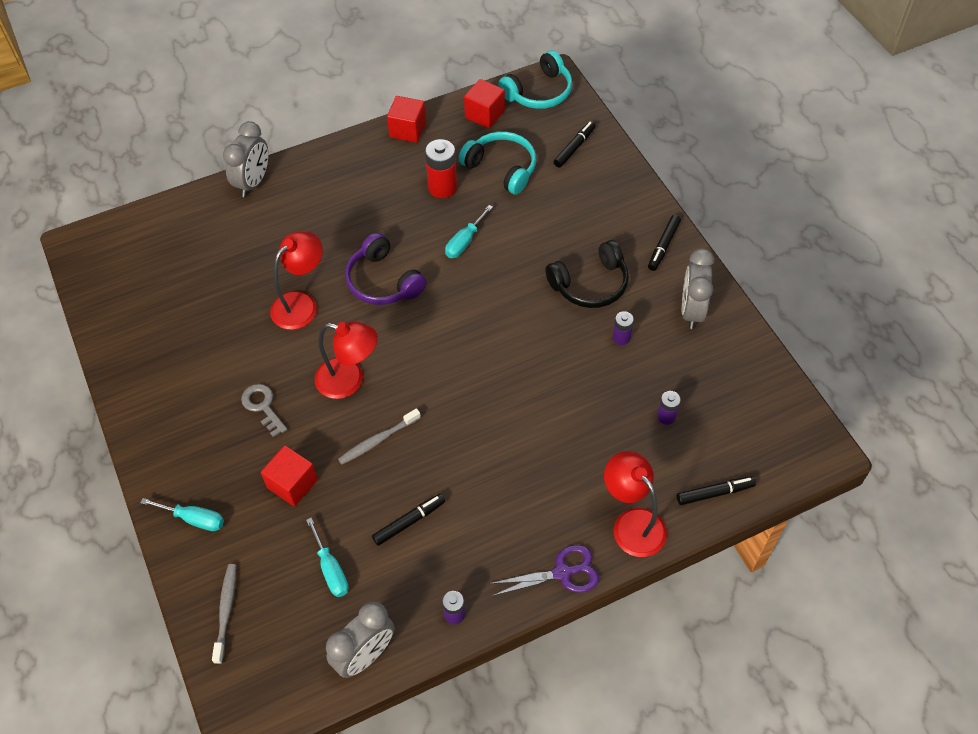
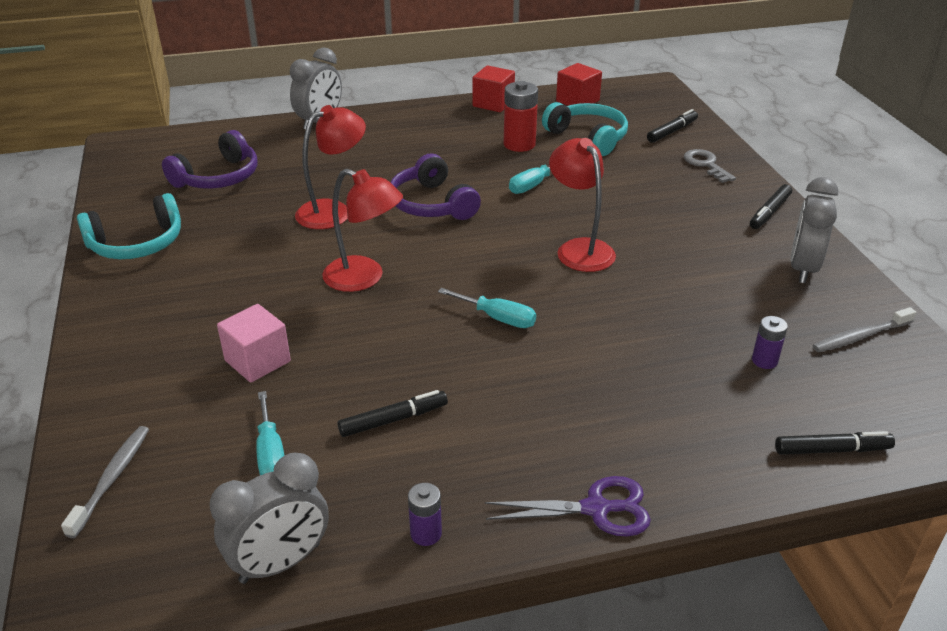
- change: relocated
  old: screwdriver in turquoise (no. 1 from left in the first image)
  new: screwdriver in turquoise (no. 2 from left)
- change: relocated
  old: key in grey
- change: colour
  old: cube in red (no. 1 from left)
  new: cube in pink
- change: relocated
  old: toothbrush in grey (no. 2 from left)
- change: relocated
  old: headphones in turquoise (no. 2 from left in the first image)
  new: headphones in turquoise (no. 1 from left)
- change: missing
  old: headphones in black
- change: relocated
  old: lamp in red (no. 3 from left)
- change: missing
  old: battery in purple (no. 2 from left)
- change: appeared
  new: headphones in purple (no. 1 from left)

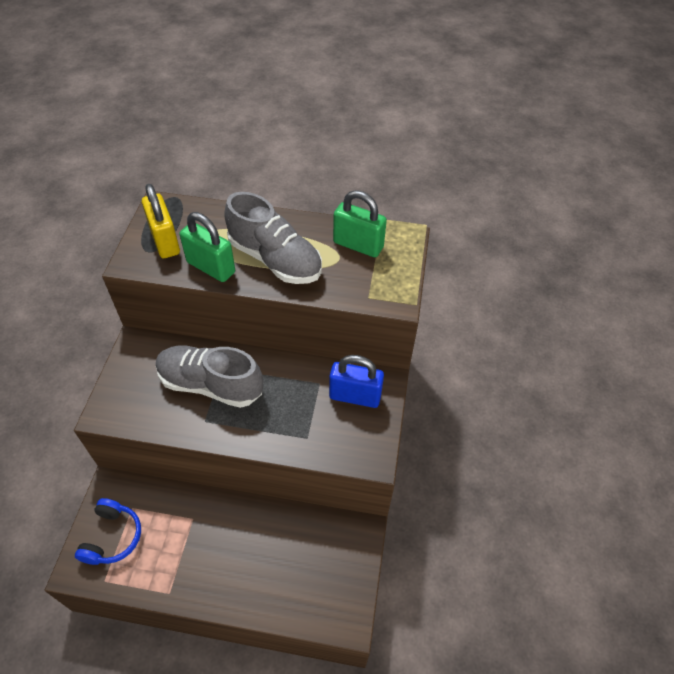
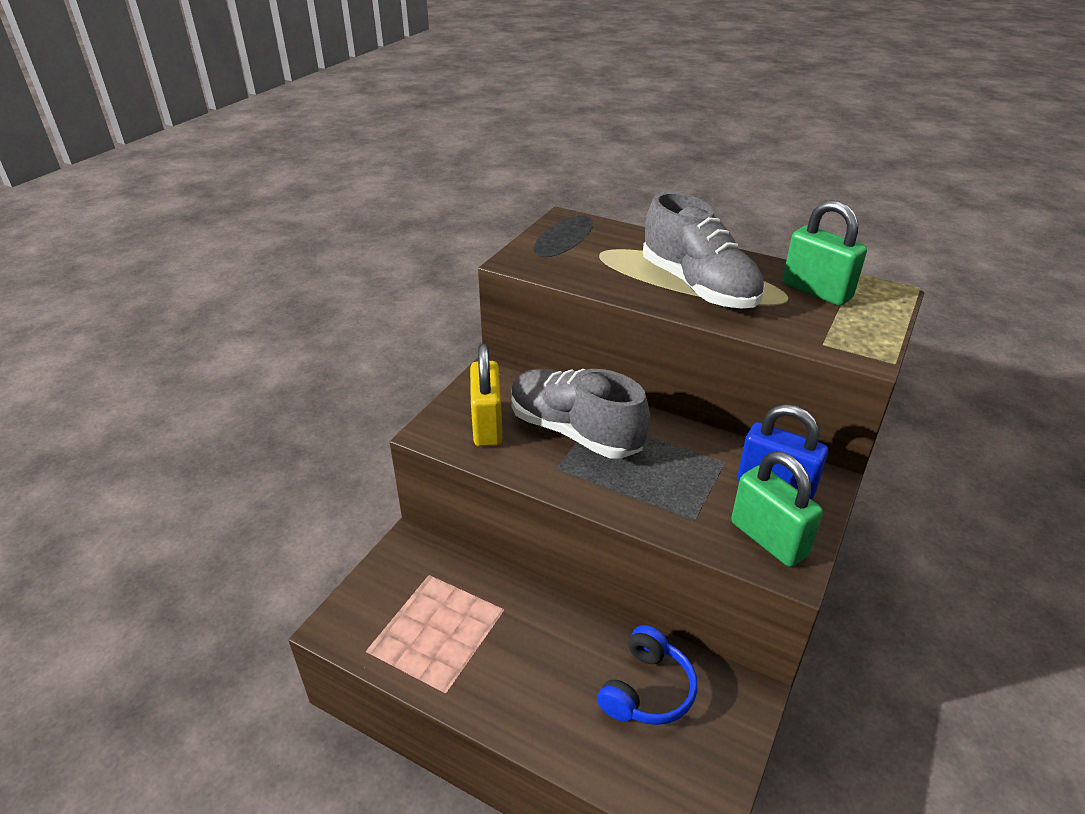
- change: relocated
  old: headphones in blue
- change: relocated
  old: padlock in yellow
- change: relocated
  old: padlock in green (no. 1 from left)

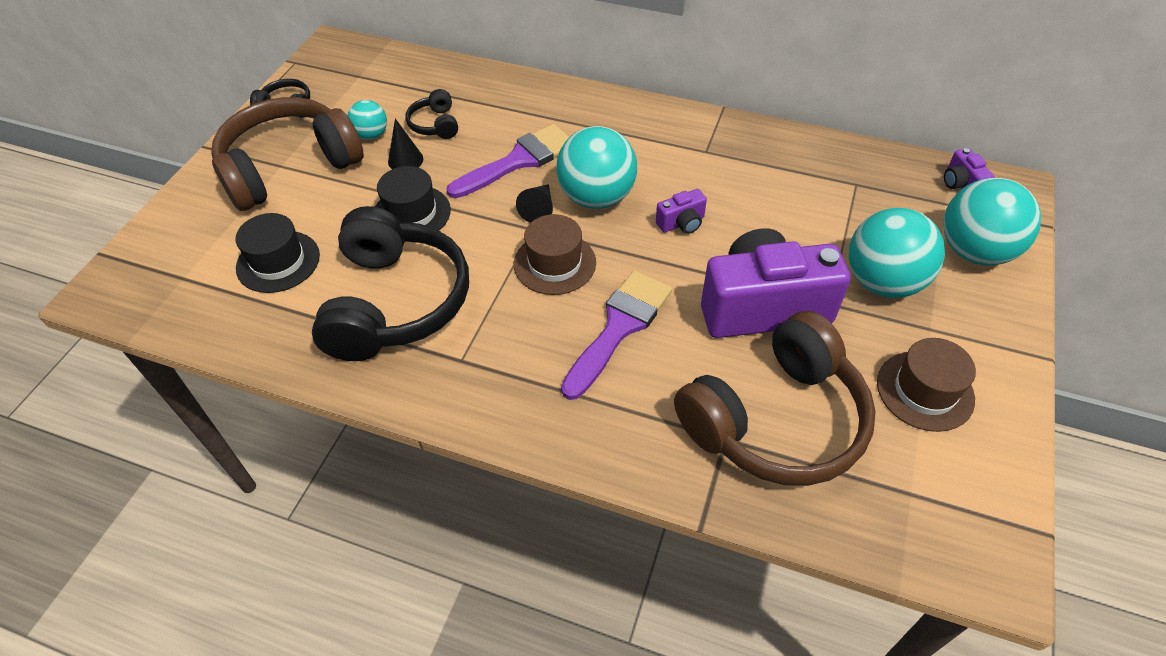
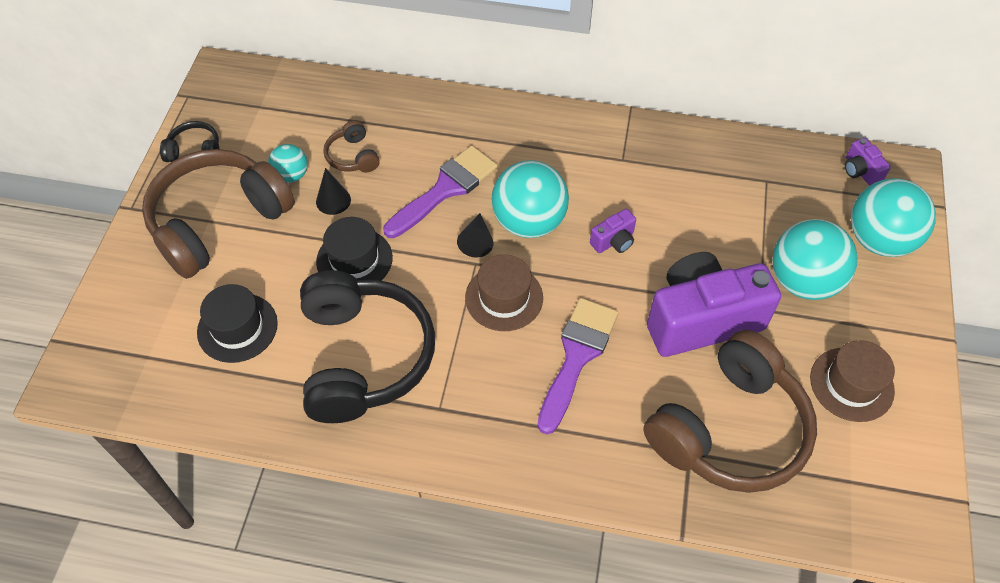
- change: colour
  old: headphones in black (no. 3 from left)
  new: headphones in brown (no. 2 from left)

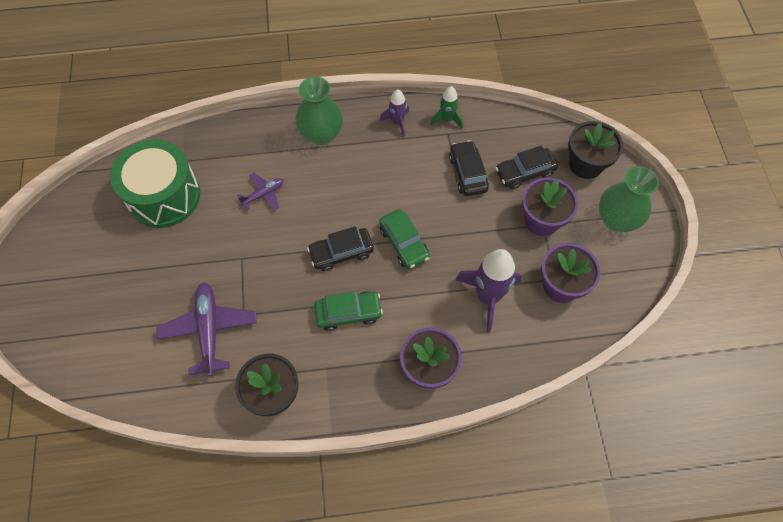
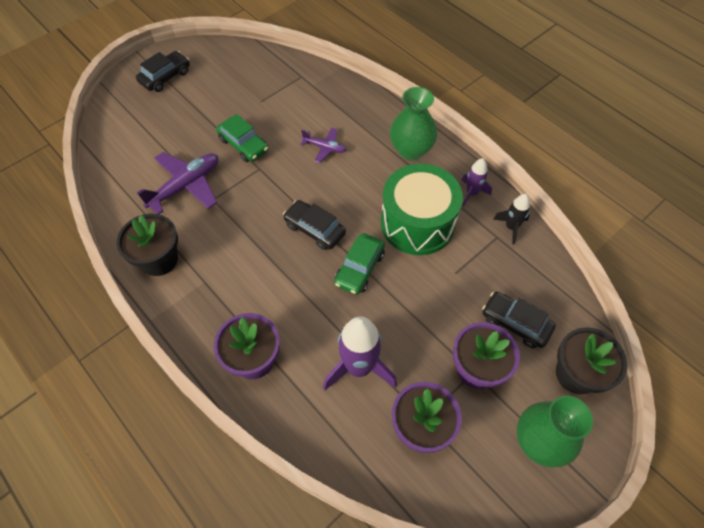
- change: relocated
  old: drum in green
- change: relocated
  old: car in green (no. 1 from left)
- change: colour
  old: rocket in green
  new: rocket in black
- change: relocated
  old: car in black (no. 2 from left in the first image)
  new: car in black (no. 1 from left)

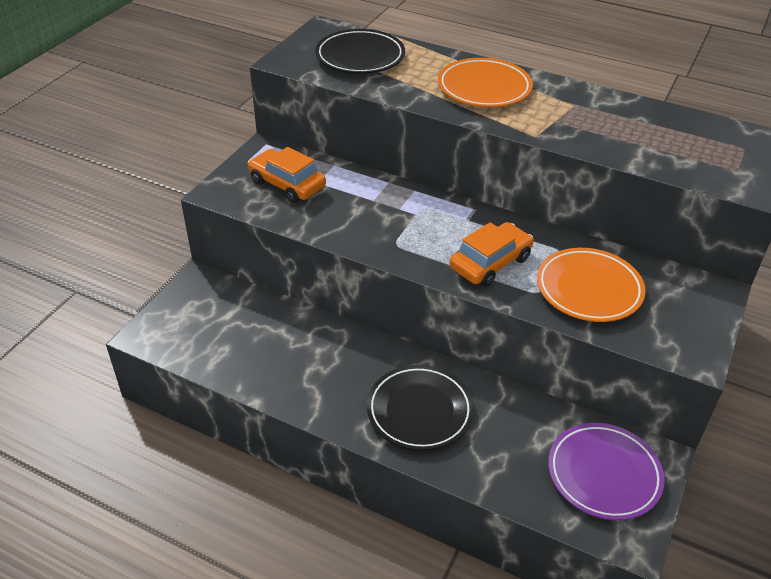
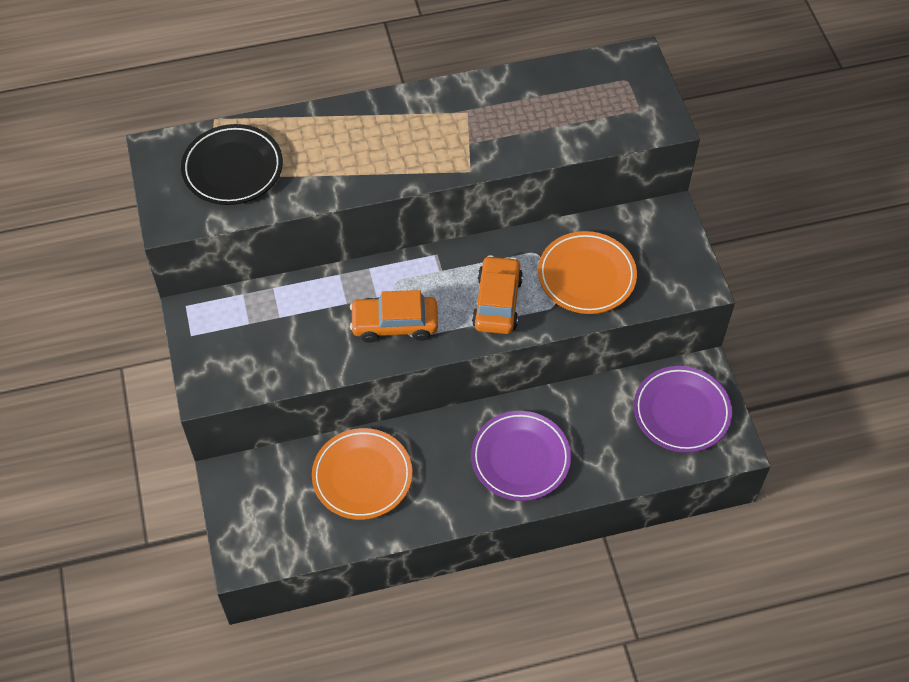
- change: relocated
  old: car in orange (no. 1 from left)
- change: colour
  old: plate in black (no. 2 from left)
  new: plate in purple (no. 1 from left)
- change: relocated
  old: plate in orange (no. 1 from left)

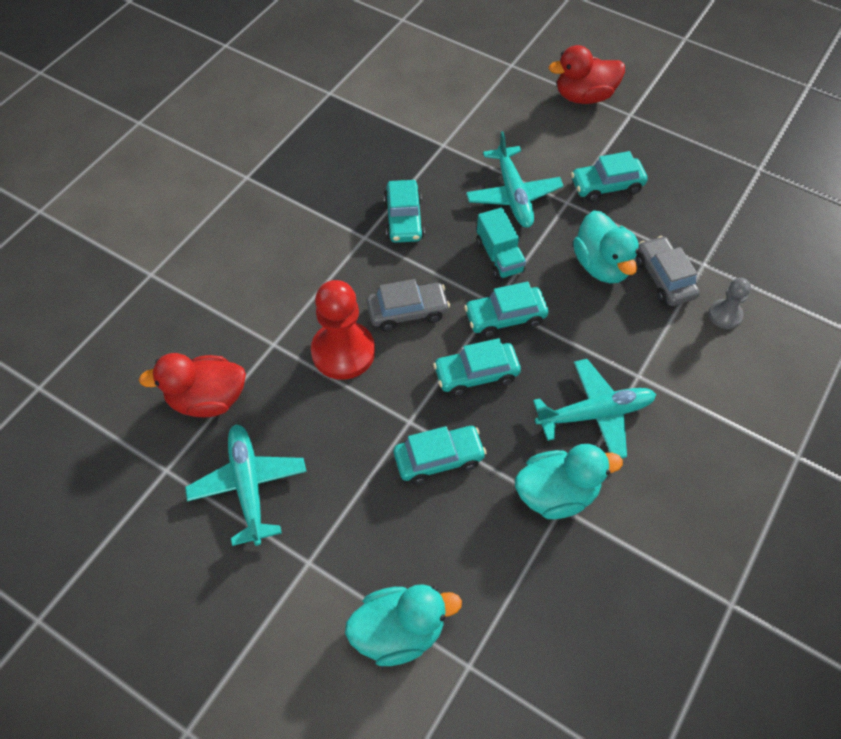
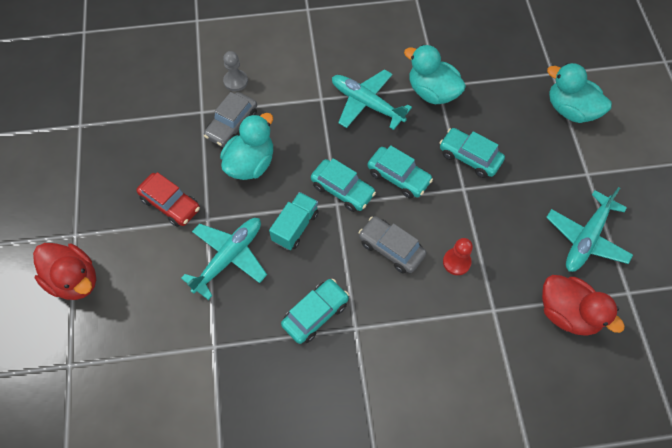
- change: size
  old: pawn in red
  factor: 0.53
- change: colour
  old: car in turquoise (no. 5 from left)
  new: car in red

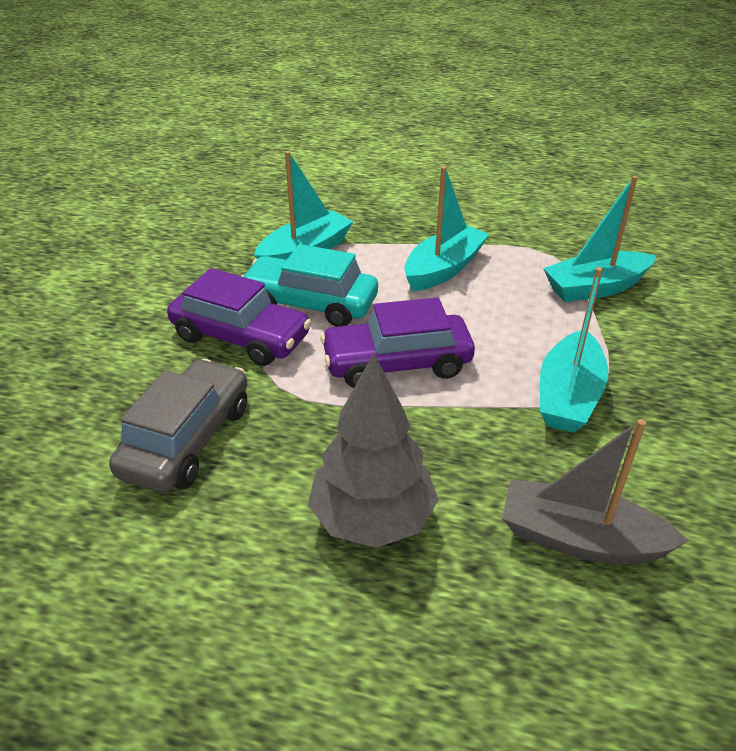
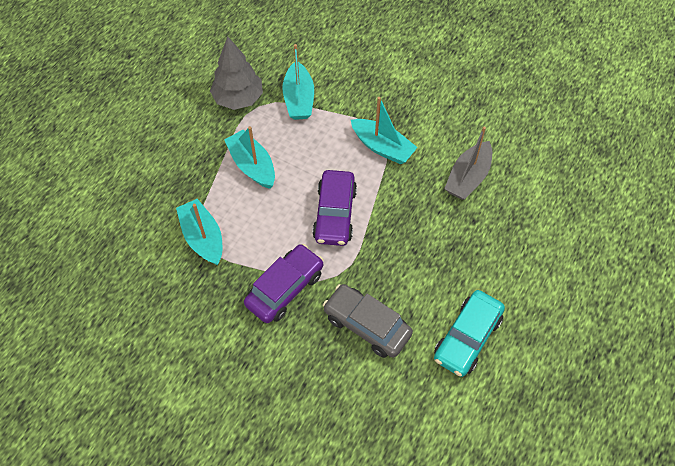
- change: relocated
  old: car in turquoise
- change: relocated
  old: tree in grey

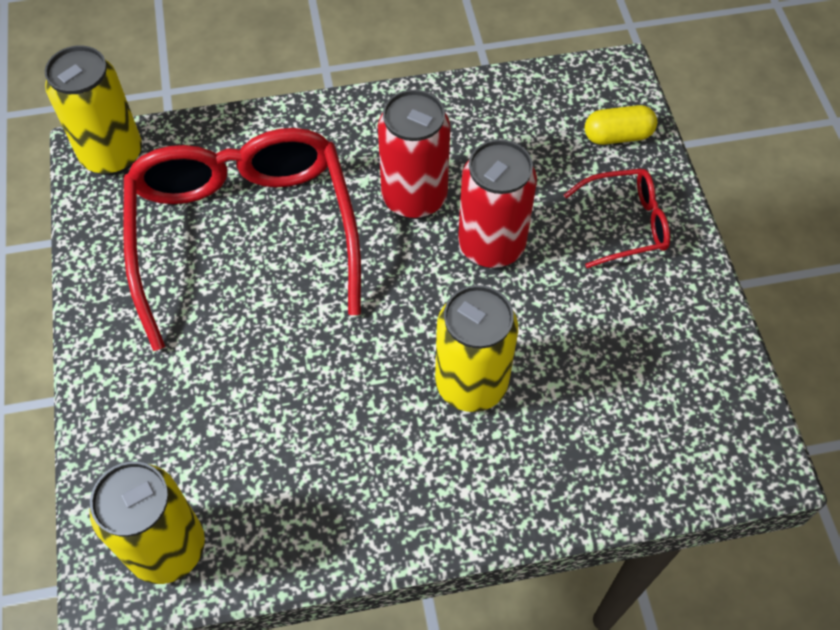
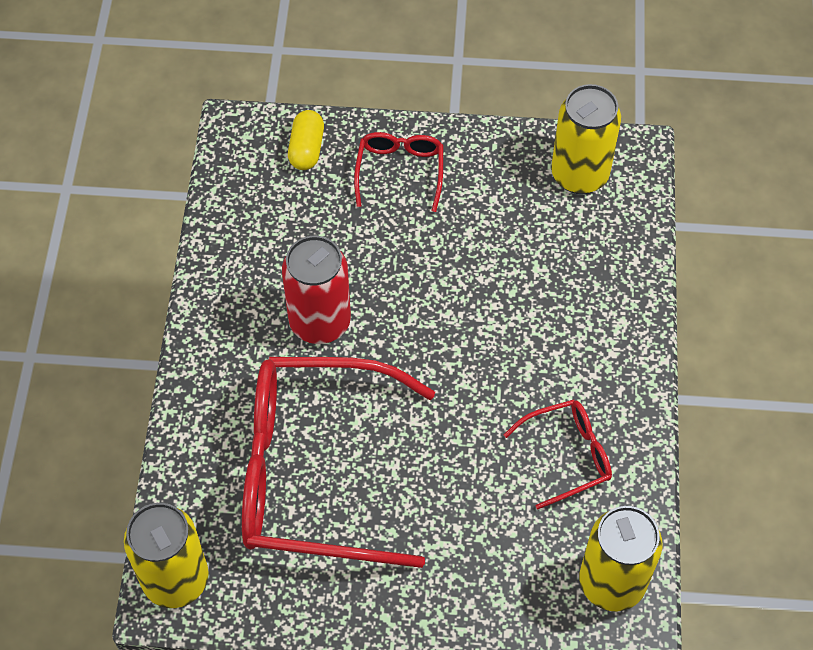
- change: relocated
  old: can in yellow (no. 3 from left in the first image)
  new: can in yellow (no. 2 from left)
- change: missing
  old: can in red (no. 2 from left)
- change: appeared
  new: glasses in red (no. 3 from left)

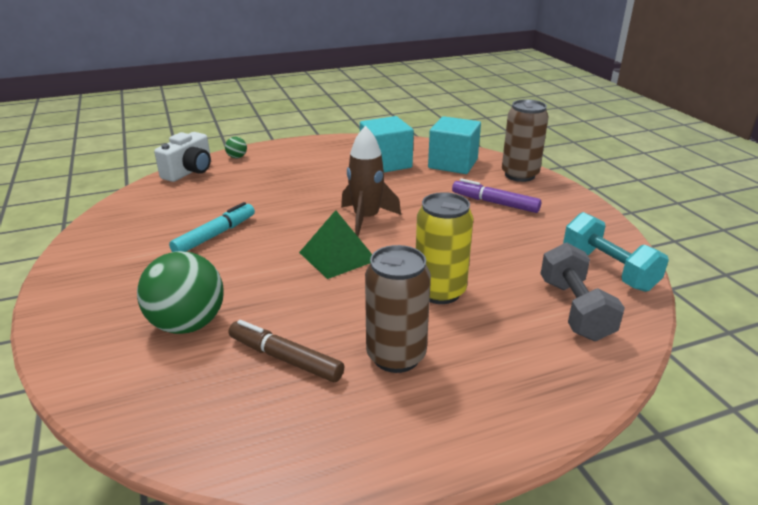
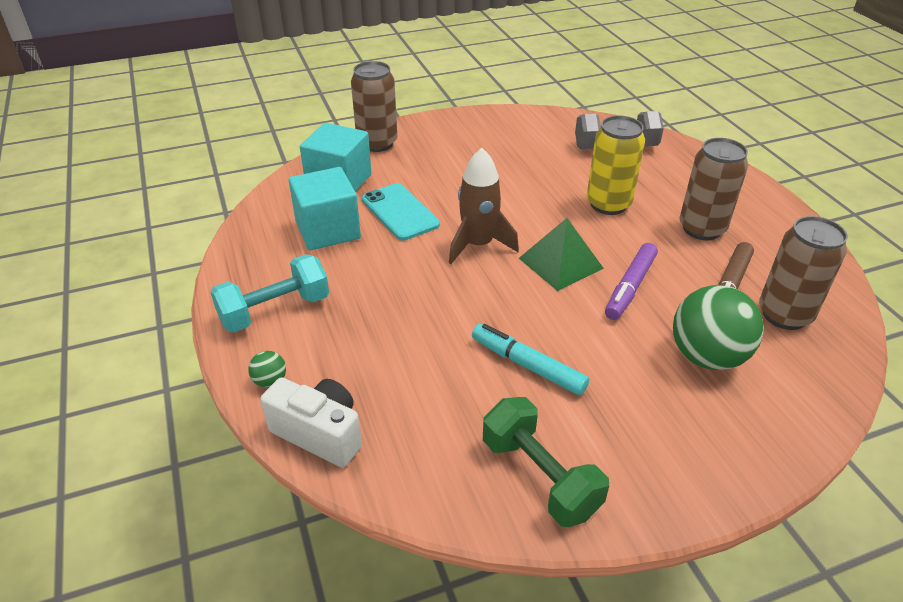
- change: relocated
  old: marker in purple
- change: relocated
  old: dumbbell in turquoise
- change: appeared
  new: phone in turquoise
- change: appeared
  new: dumbbell in green
- change: appeared
  new: can in brown (no. 3 from left)

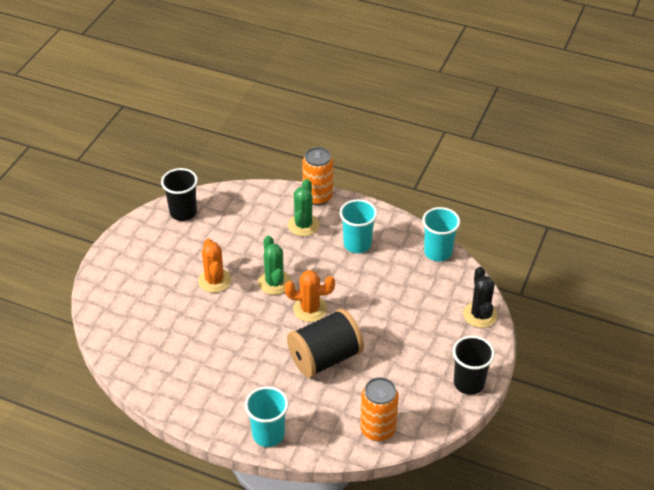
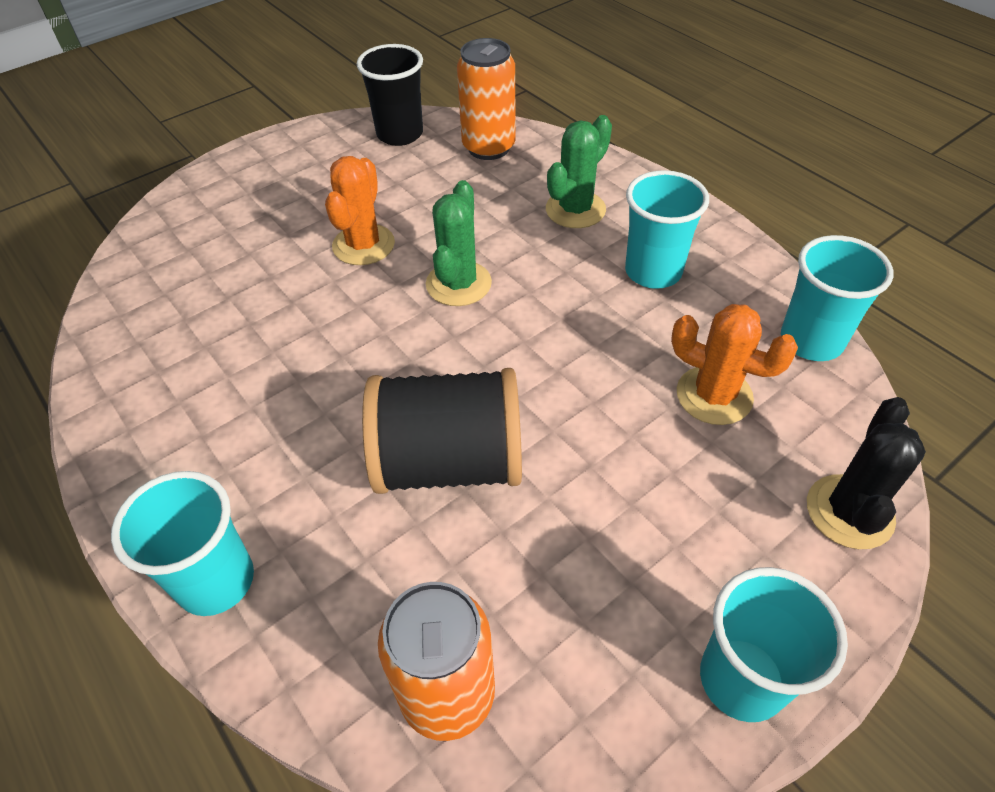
- change: relocated
  old: cactus in orange (no. 2 from left)
- change: relocated
  old: can in orange (no. 1 from left in the first image)
  new: can in orange (no. 2 from left)
- change: colour
  old: cup in black (no. 2 from left)
  new: cup in turquoise (no. 3 from left)

